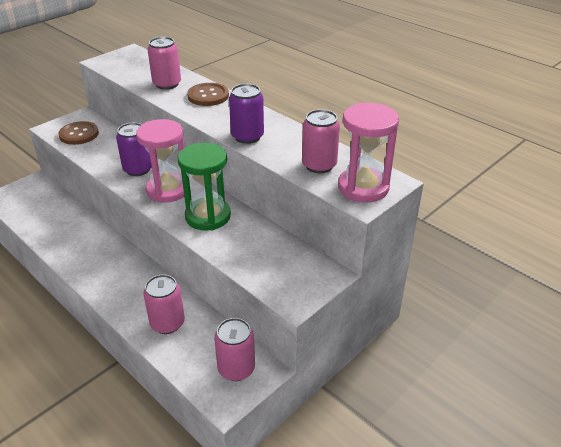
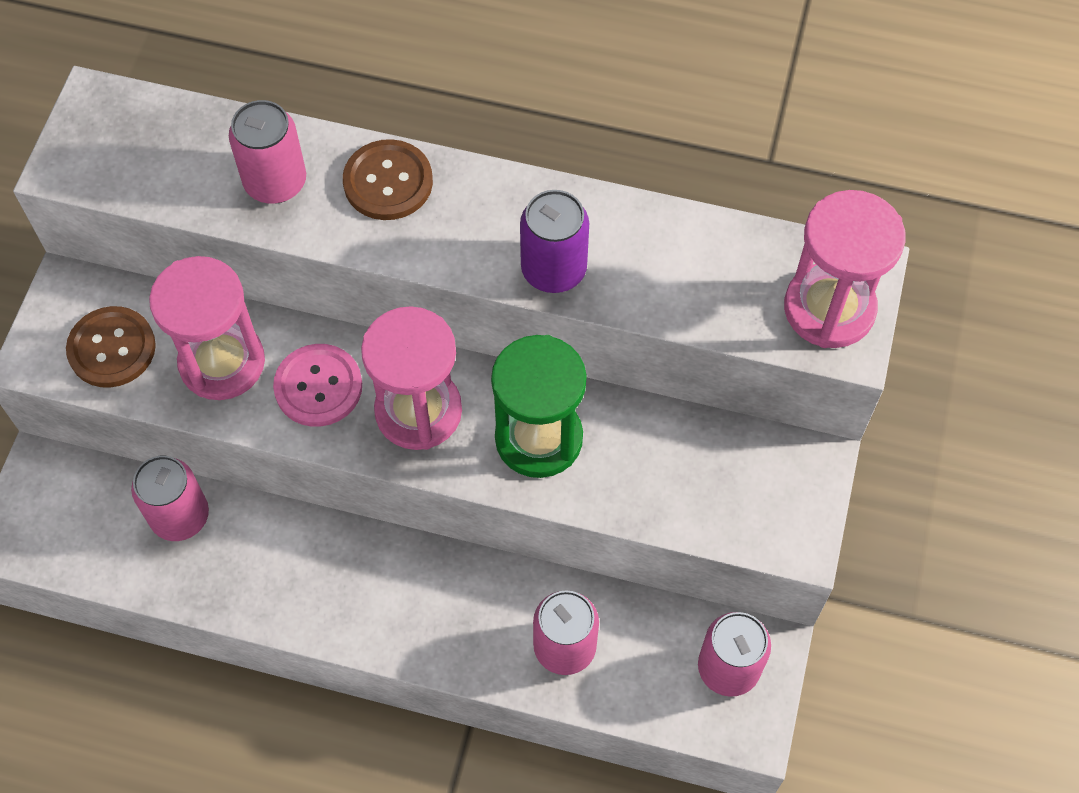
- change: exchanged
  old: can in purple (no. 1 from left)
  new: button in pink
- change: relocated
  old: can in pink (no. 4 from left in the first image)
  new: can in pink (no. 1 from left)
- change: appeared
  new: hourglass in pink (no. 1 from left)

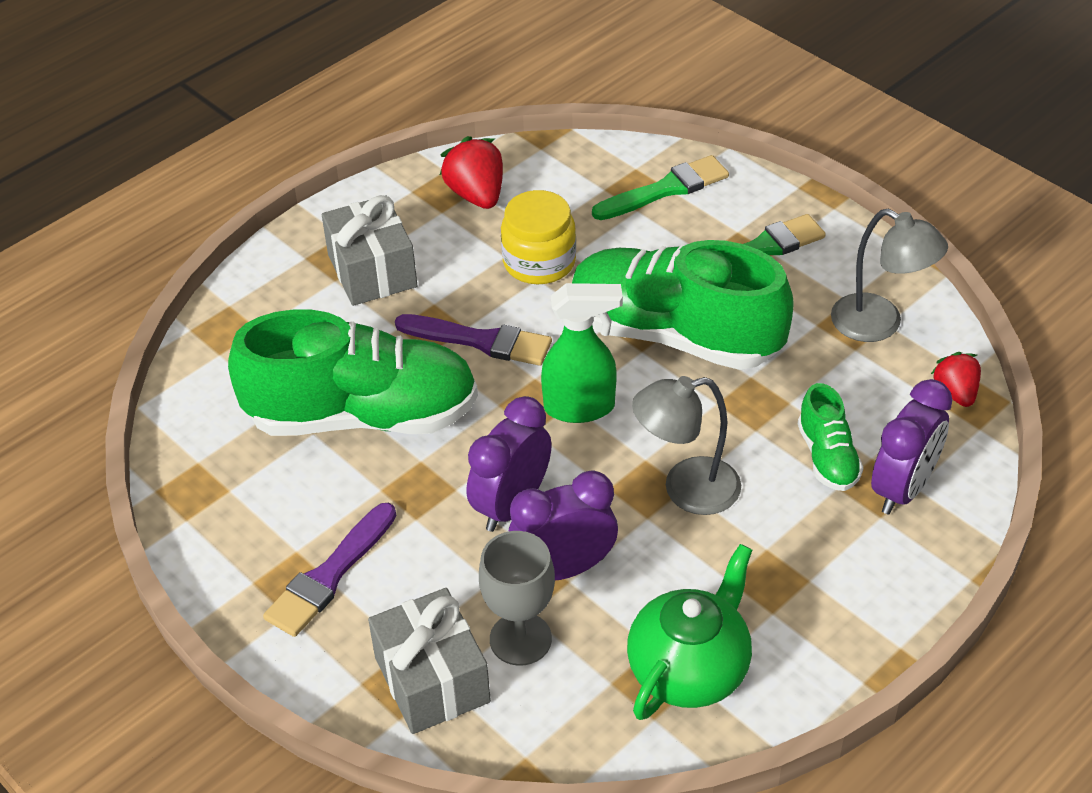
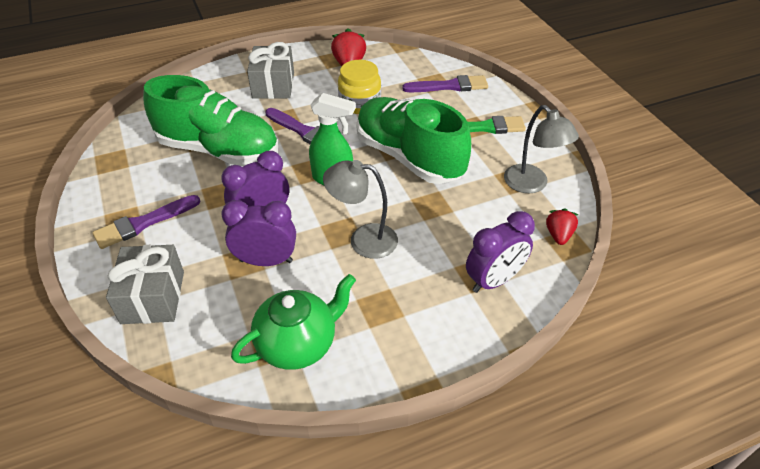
- change: missing
  old: goblet in grey
- change: colour
  old: brush in green (no. 1 from left)
  new: brush in purple (no. 3 from left)
- change: missing
  old: shoe in green (no. 3 from left)

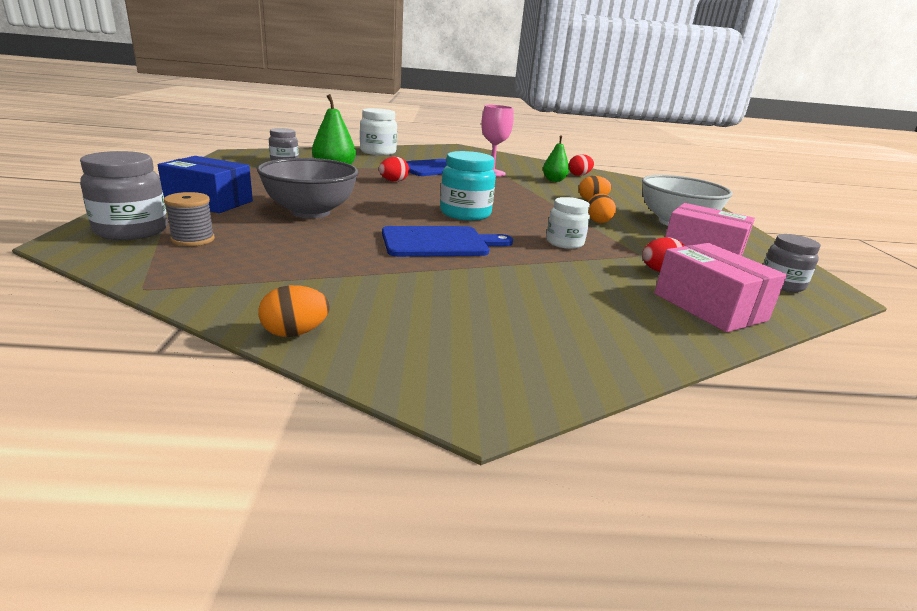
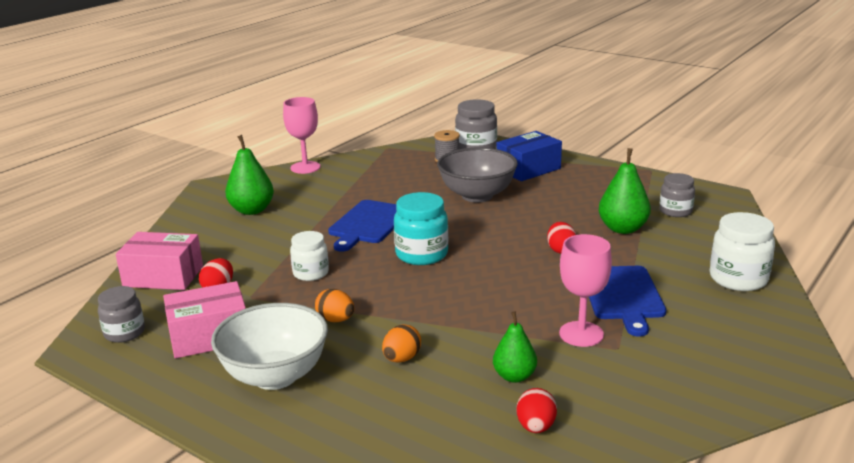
- change: exchanged
  old: egg in orange (no. 1 from left)
  new: goblet in pink (no. 1 from left)
- change: appeared
  new: pear in green (no. 1 from left)

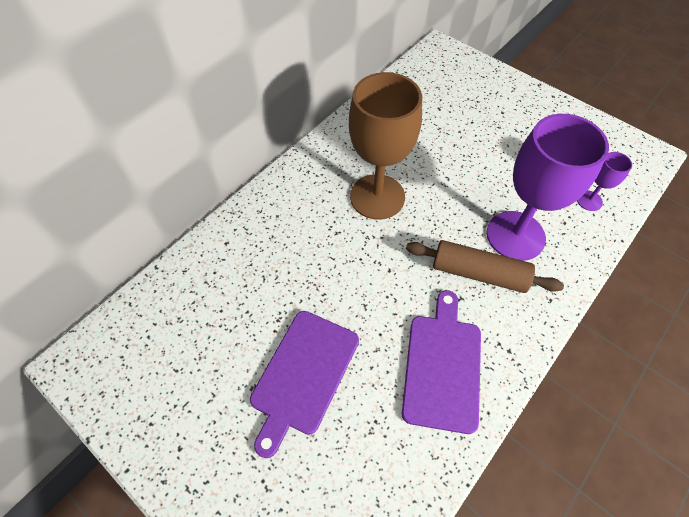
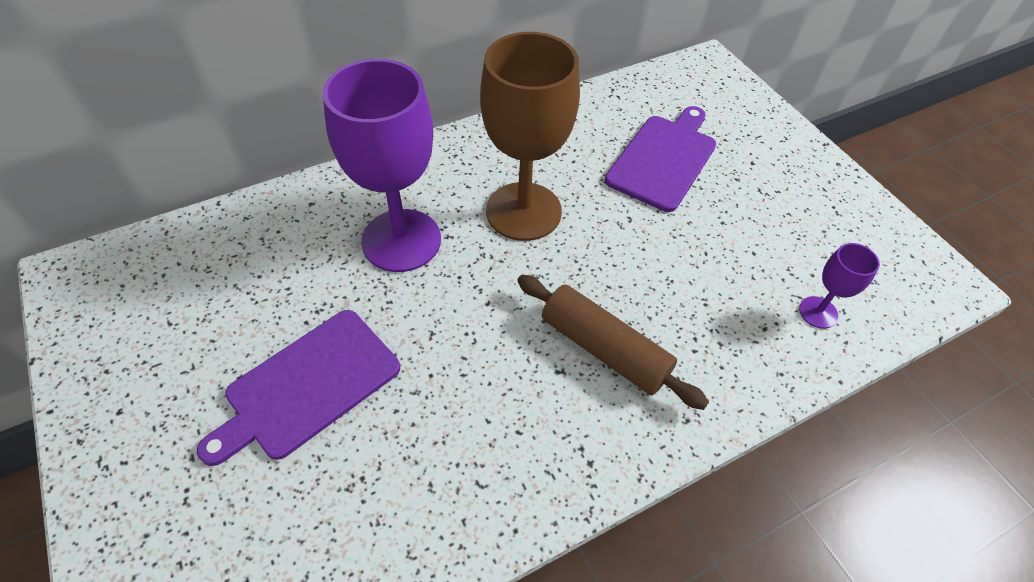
- change: relocated
  old: cutting board in purple (no. 2 from left)
- change: relocated
  old: goblet in purple (no. 1 from left)

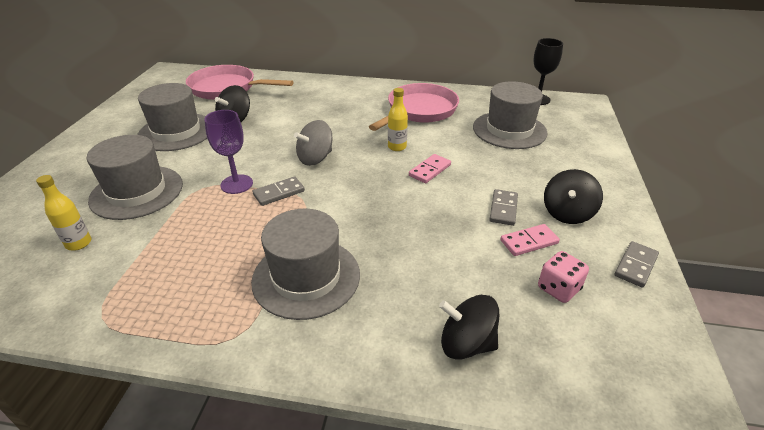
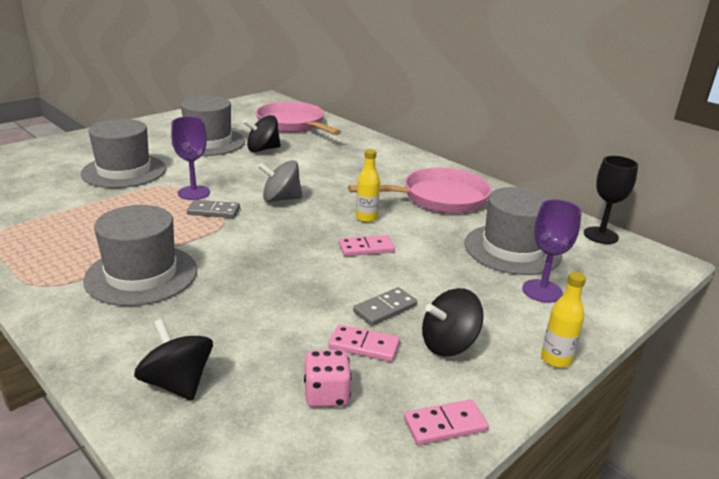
- change: relocated
  old: bottle in yellow (no. 1 from left in the first image)
  new: bottle in yellow (no. 2 from left)
- change: colour
  old: domino in grey (no. 3 from left)
  new: domino in pink (no. 3 from left)
- change: appeared
  new: goblet in purple (no. 2 from left)

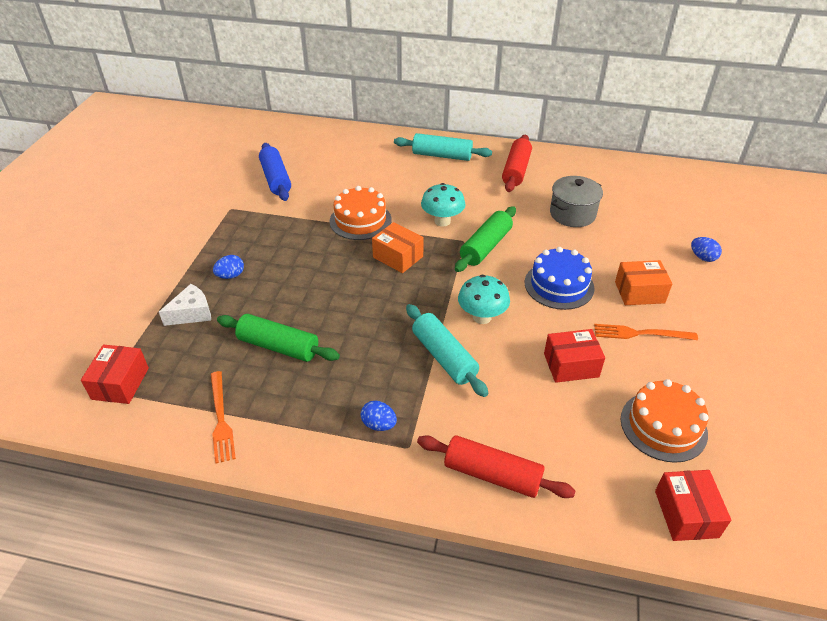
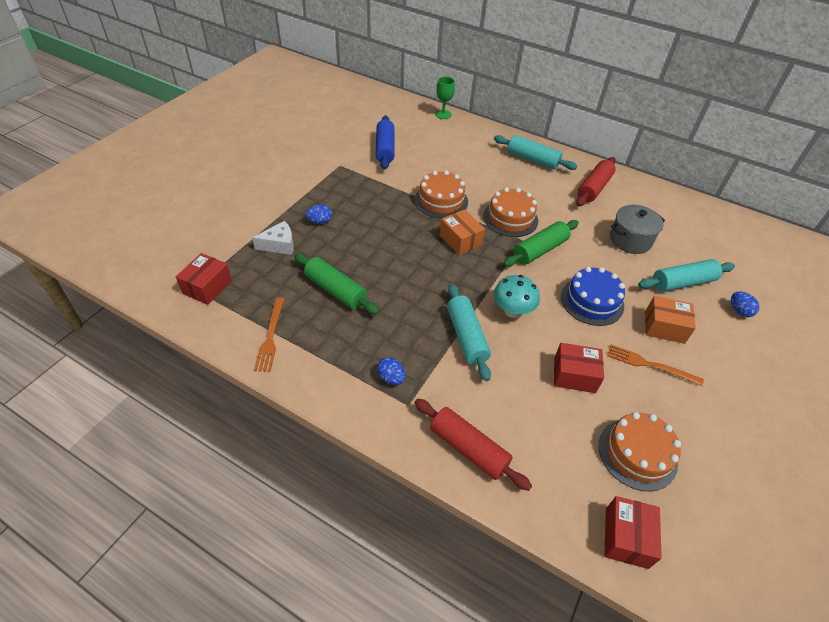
- change: exchanged
  old: mushroom in turquoise (no. 1 from left)
  new: cake in orange (no. 2 from left)
- change: appeared
  new: goblet in green
- change: appeared
  new: rolling pin in turquoise (no. 3 from left)

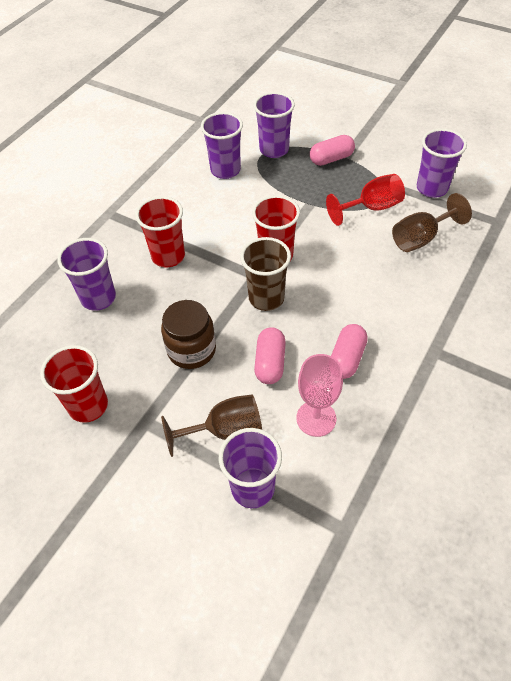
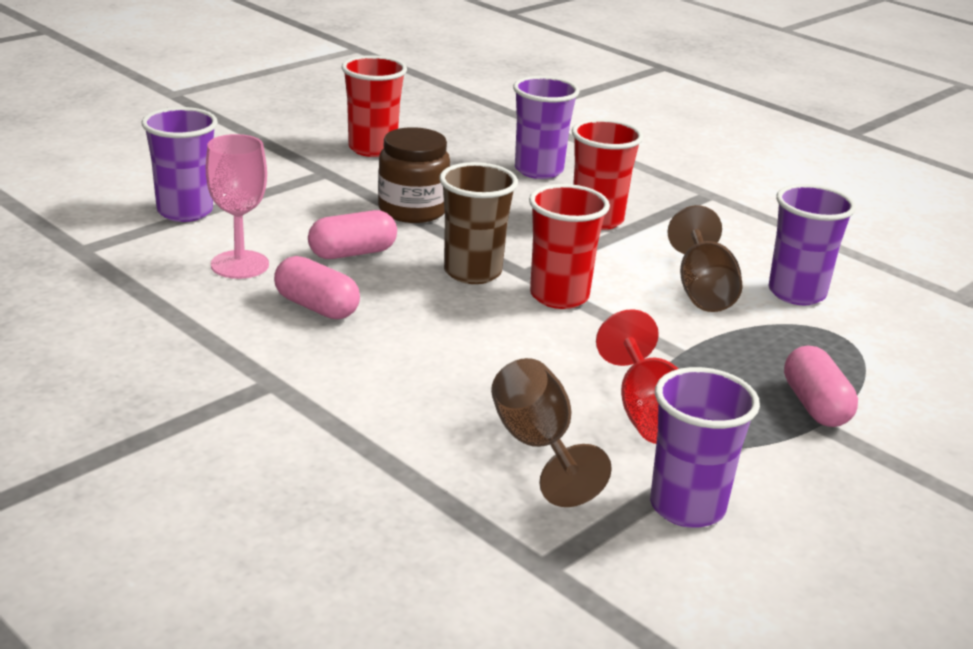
- change: relocated
  old: goblet in brown (no. 1 from left in the first image)
  new: goblet in brown (no. 2 from left)
- change: missing
  old: cup in purple (no. 4 from left)
- change: spun
  old: capsule in pink (no. 1 from left in the first image)
  degrees: -45

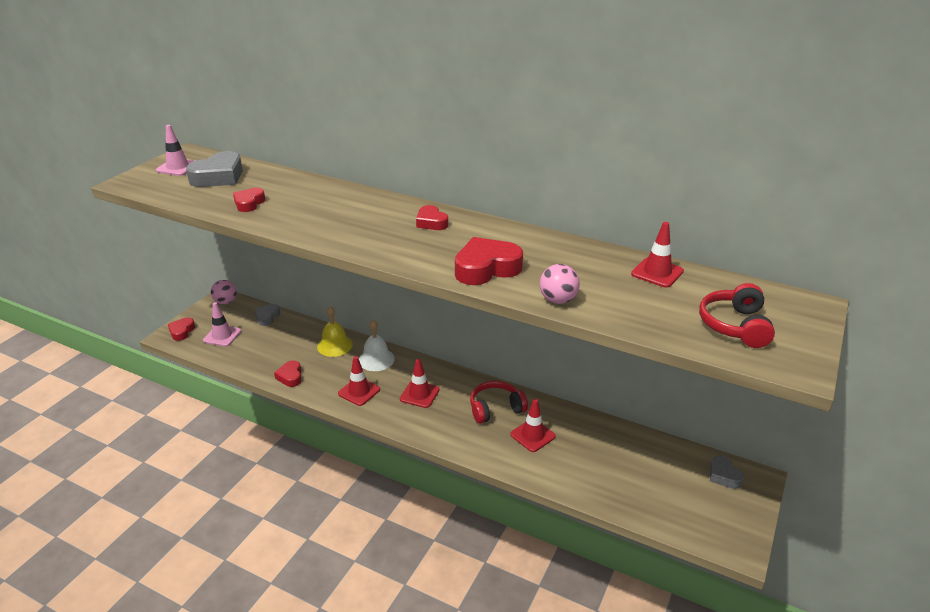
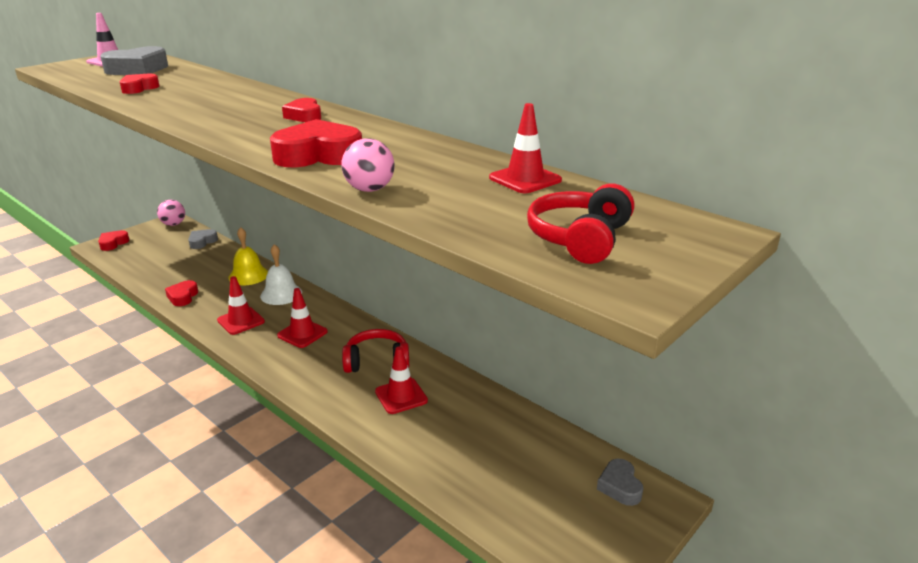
- change: missing
  old: traffic cone in pink (no. 2 from left)

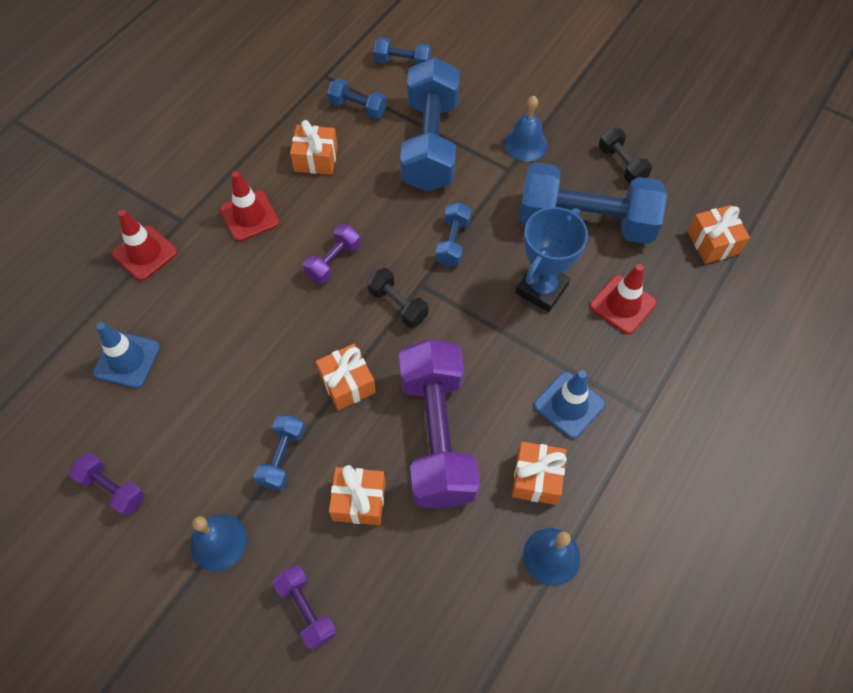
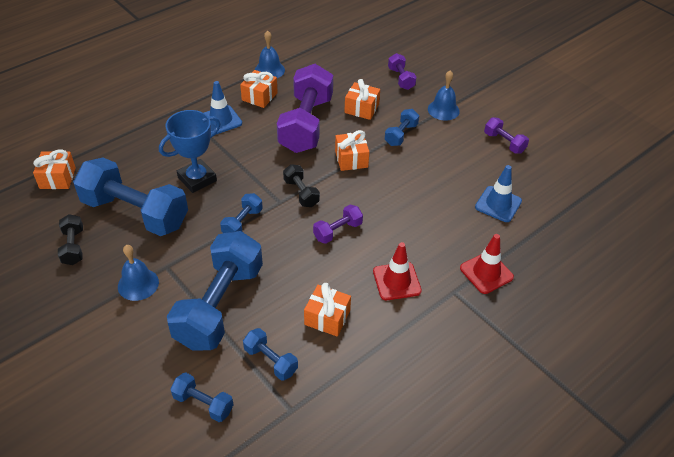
- change: missing
  old: traffic cone in red (no. 3 from left)

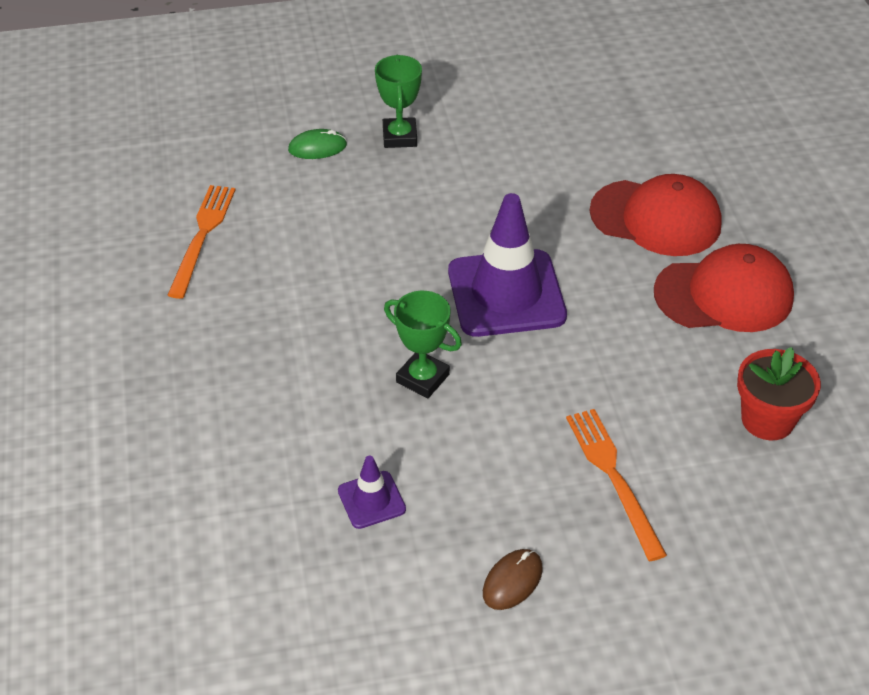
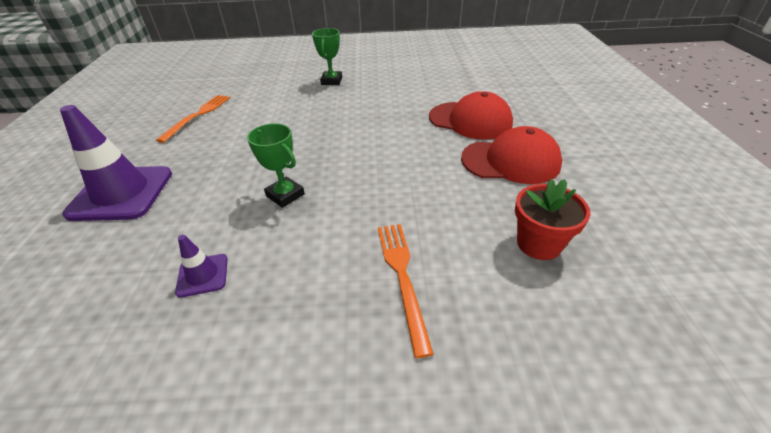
- change: missing
  old: mouse in green
- change: relocated
  old: traffic cone in purple (no. 2 from left in the first image)
  new: traffic cone in purple (no. 1 from left)
- change: missing
  old: mouse in brown

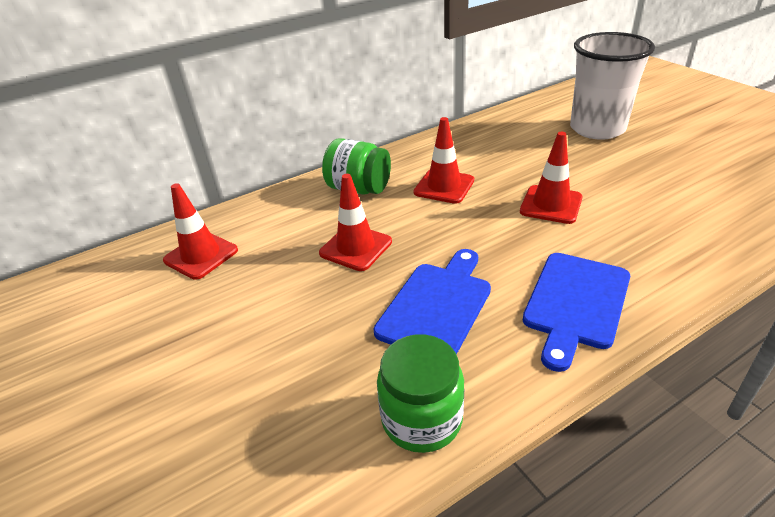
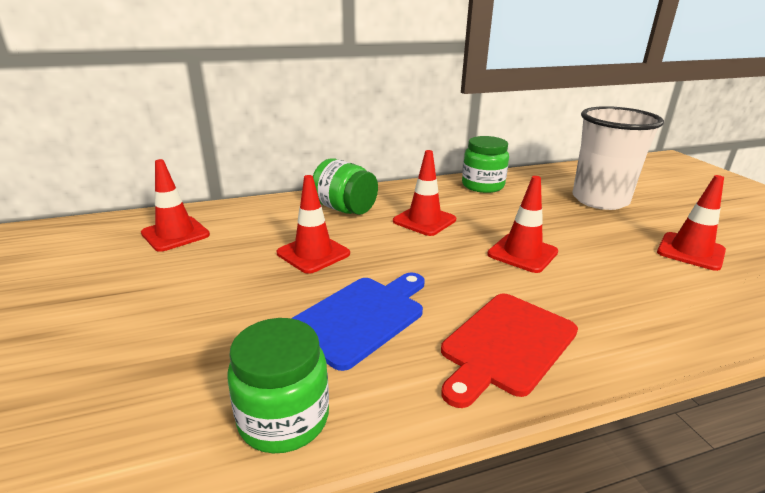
- change: colour
  old: cutting board in blue (no. 2 from left)
  new: cutting board in red
- change: appeared
  new: jar in green (no. 3 from left)
- change: appeared
  new: traffic cone in red (no. 5 from left)

